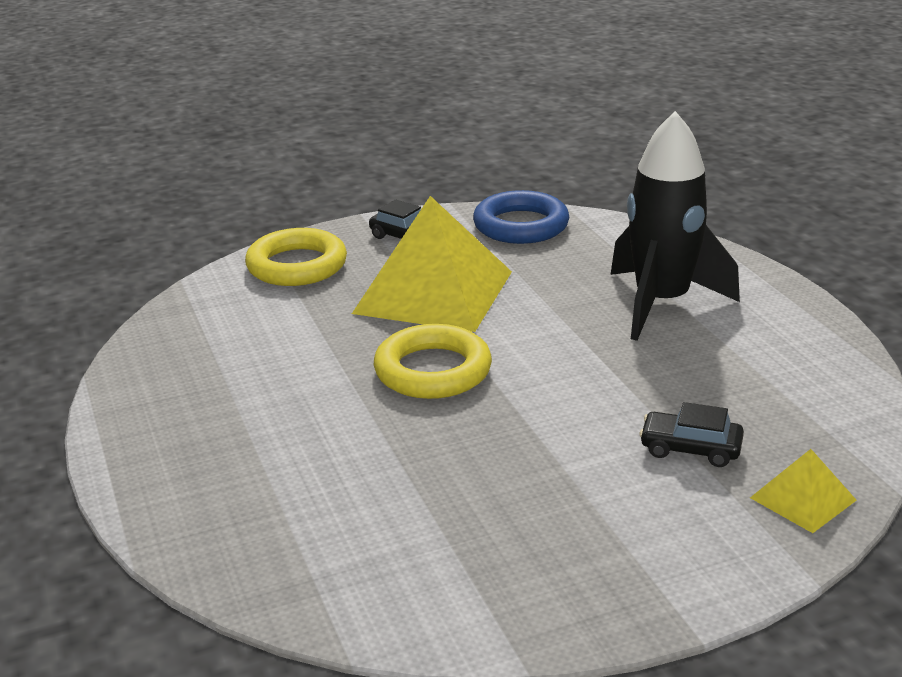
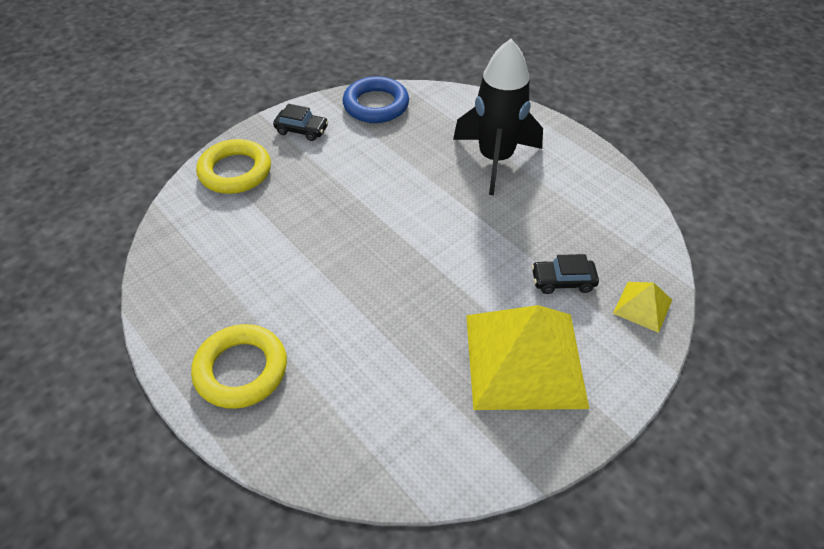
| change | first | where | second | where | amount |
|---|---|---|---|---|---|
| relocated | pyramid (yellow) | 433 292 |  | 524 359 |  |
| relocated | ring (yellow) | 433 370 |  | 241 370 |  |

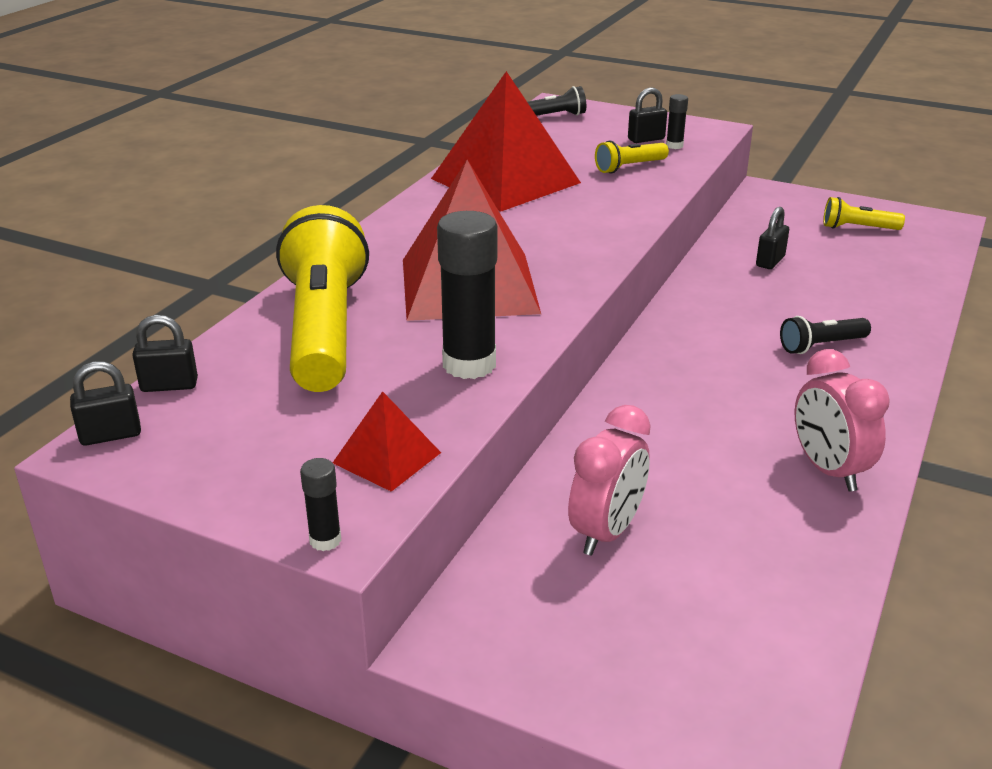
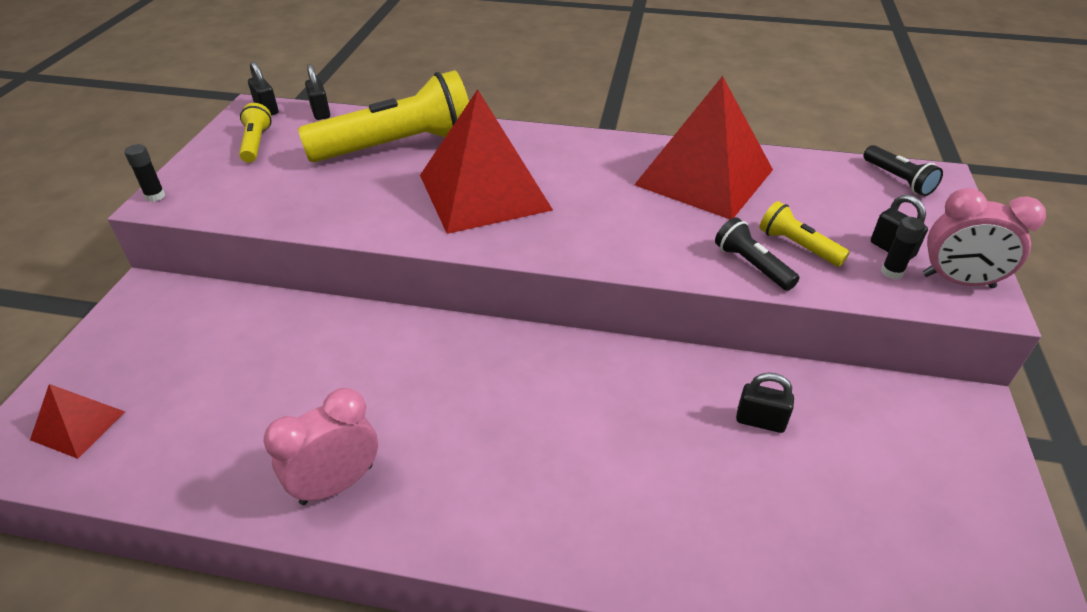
| change | first | where | second | where | amount |
|---|---|---|---|---|---|
| relocated | flashlight (yellow) | 858 228 |  | 256 143 |  |
| missing | glue stick (black) | 469 364 |  |  |  |
| relocated | flashlight (black) | 821 346 |  | 752 265 |  |
| relocated | pyramid (red) | 386 457 |  | 78 425 |  |
| relocated | clock (pink) | 606 532 |  | 958 281 |  |

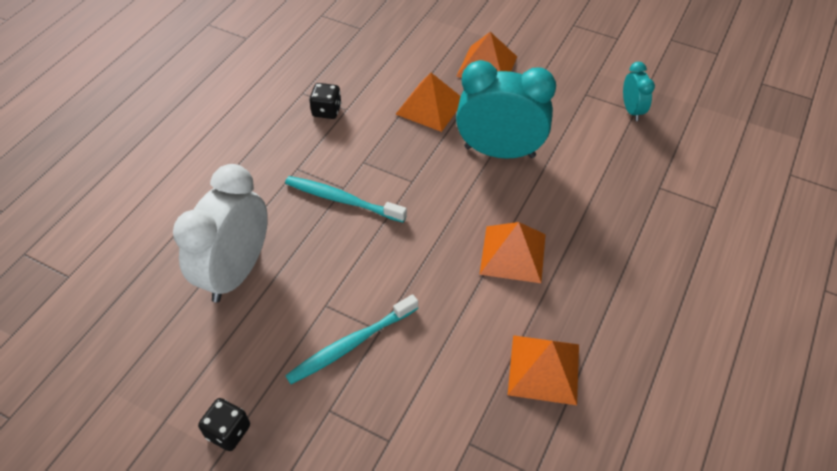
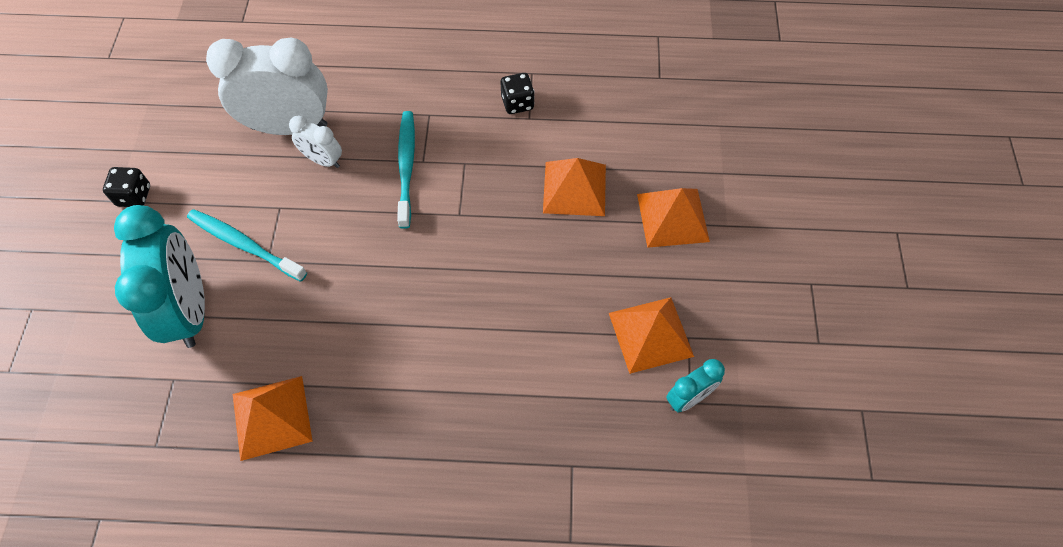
| change | first | where | second | where | amount |
|---|---|---|---|---|---|
| relocated | clock (turquoise) | 499 152 |  | 190 309 |  |
| relocated | pyramid (orange) | 513 254 |  | 650 334 |  |
| appeared |  |  | clock (white) | 323 160 |  |

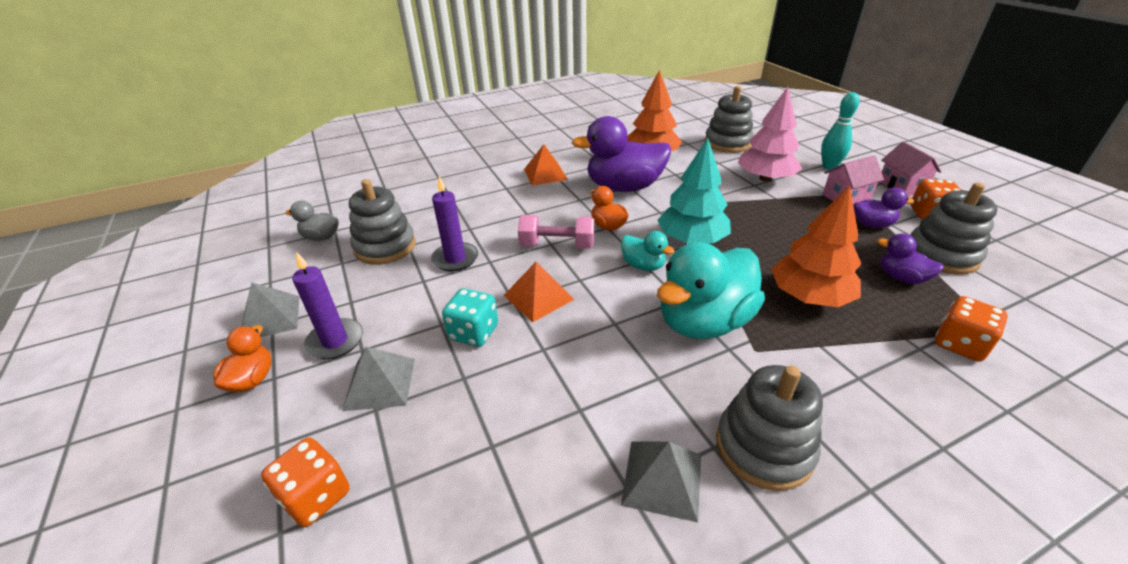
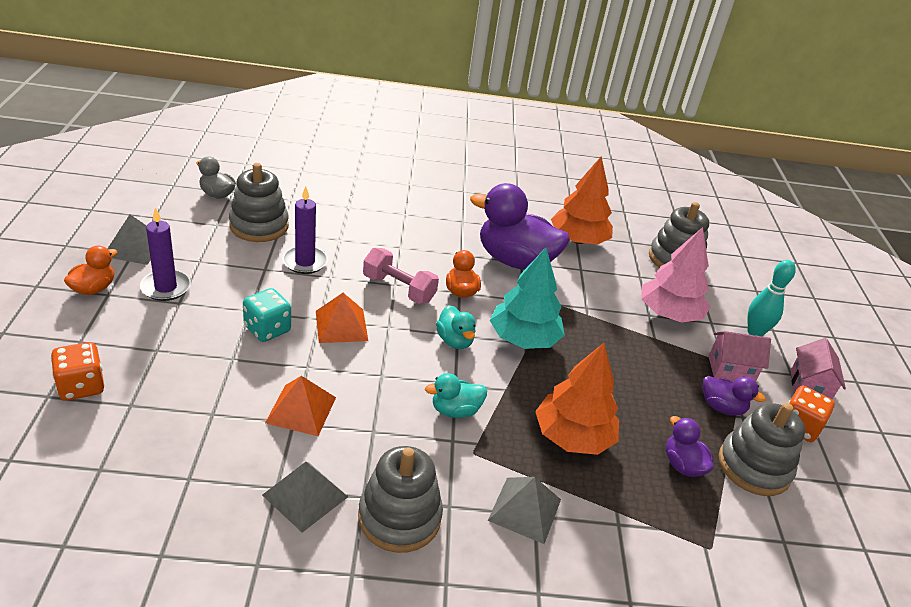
| change | first | where | second | where | amount |
|---|---|---|---|---|---|
| relocated | pyramid (orange) | 545 174 |  | 301 410 |  |
| size | duck (turquoise) | 704 322 |  | 455 410 | x0.49 |
| missing | dice (orange) | 959 344 |  |  |  |
| relocated | pyramid (grey) | 380 383 |  | 524 509 |  |

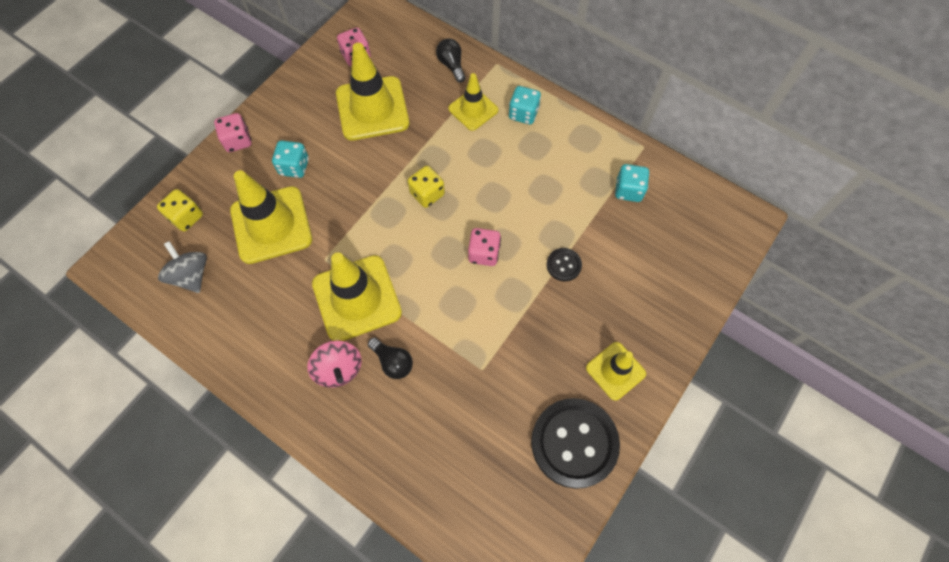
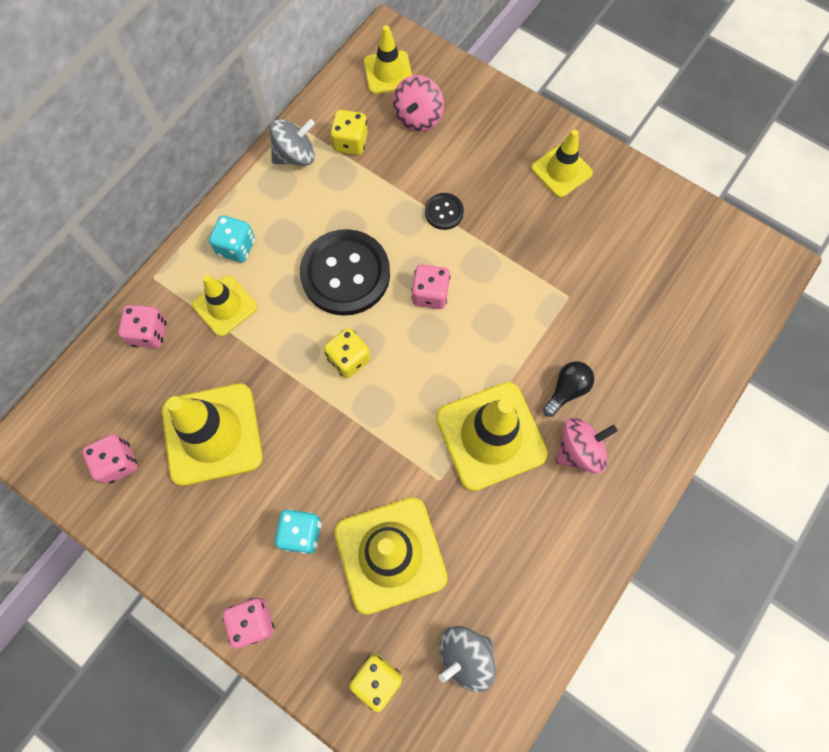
| change | first | where | second | where | amount |
|---|---|---|---|---|---|
| exchanged | light bulb (black) | 451 65 | dice (pink) | 149 333 |  |
| colour | dice (turquoise) | 628 190 | dice (yellow) | 350 142 |  |
| relocated | button (black) | 574 443 |  | 345 274 |  |
| appeared |  |  | traffic cone (yellow) | 388 72 |  |
| appeared |  |  | spinning top (pink) | 418 117 |  |
| appeared |  |  | spinning top (grey) | 295 155 |  |

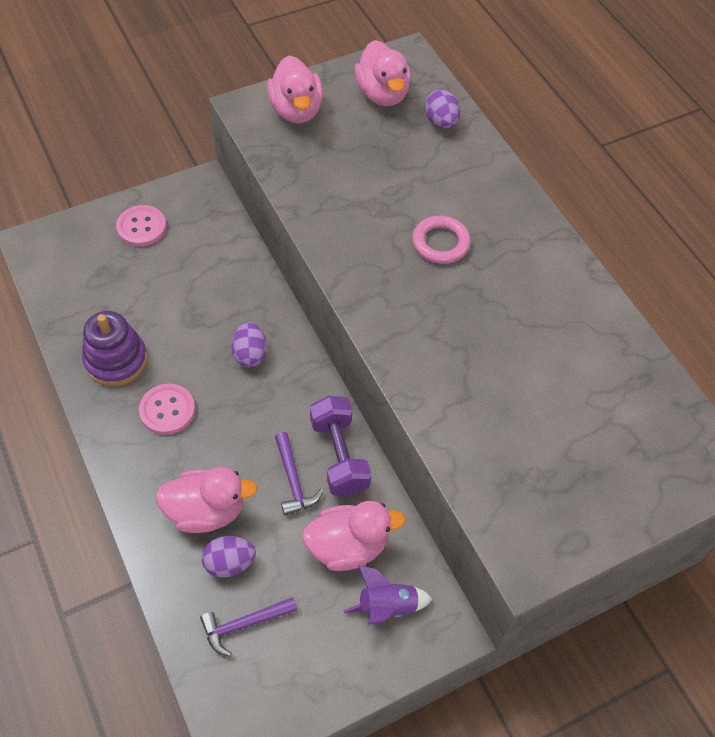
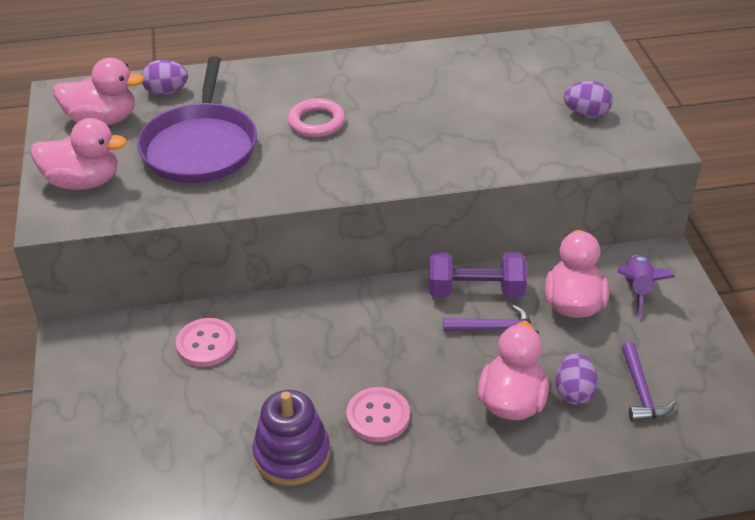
| change | first | where | second | where | amount |
|---|---|---|---|---|---|
| relocated | button (pink) | 141 227 |  | 206 344 |  |
| relocated | egg (purple) | 250 354 |  | 586 114 |  |
| appeared |  |  | pan (purple) | 200 146 |  |

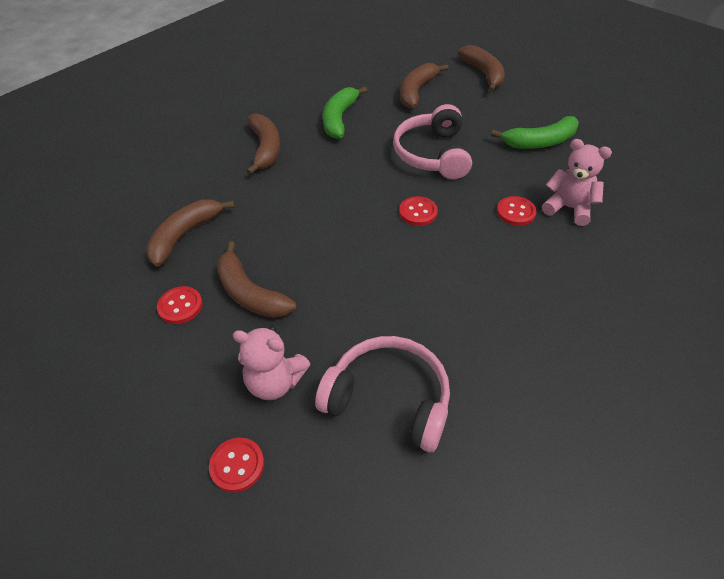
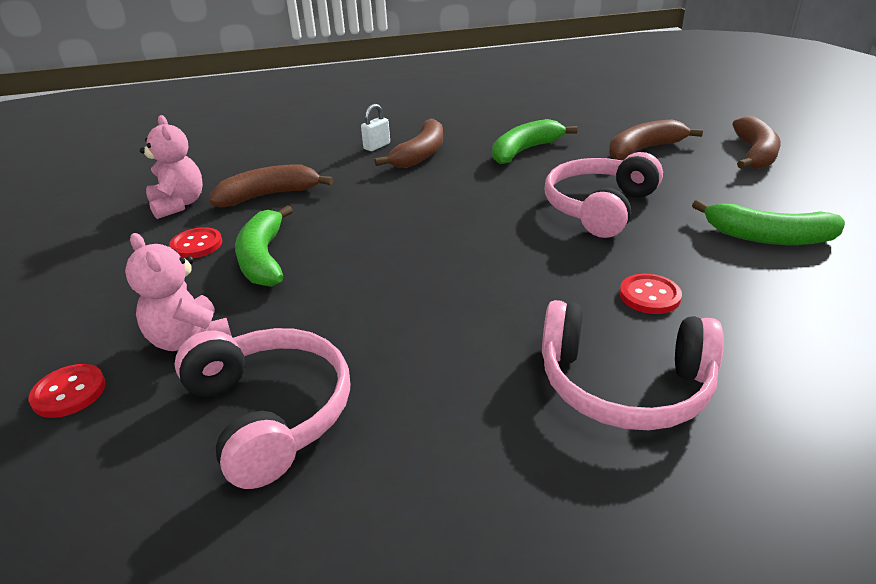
| change | first | where | second | where | amount |
|---|---|---|---|---|---|
| relocated | teddy bear (pink) | 568 208 |  | 178 204 |  |
| missing | button (red) | 418 212 |  |  |  |
| colour | banana (brown) | 250 293 | banana (green) | 264 258 |  |
| appeared |  |  | padlock (white) | 377 146 |  |
| appeared |  |  | headphones (pink) | 624 384 |  |

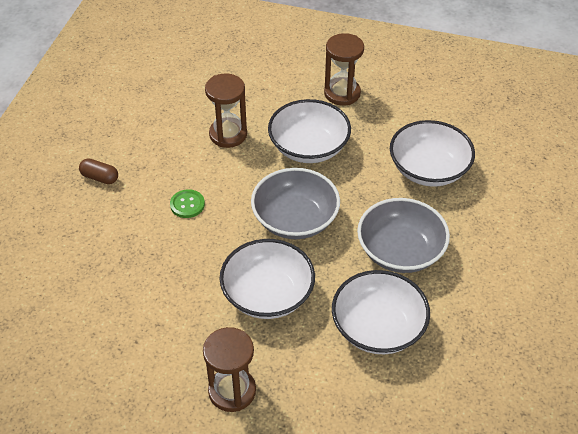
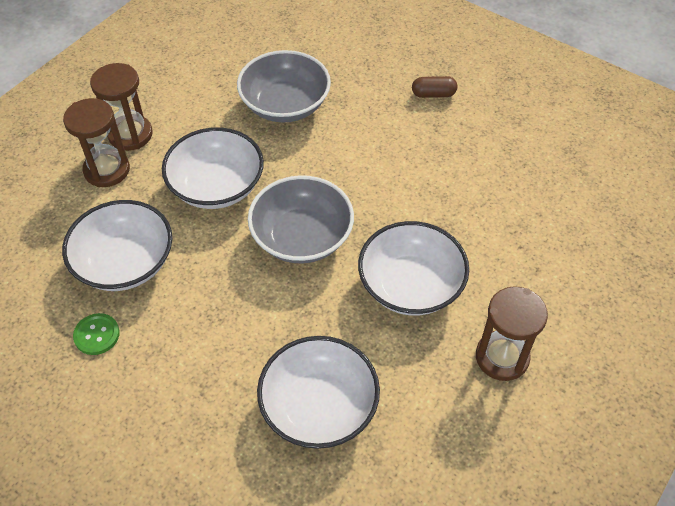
| change | first | where | second | where | amount |
|---|---|---|---|---|---|
| relocated | hourglass (brown) | 228 134 |  | 107 170 |  |
| spun | capsule (brown) | 100 177 |  | 433 94 | 45 degrees clockwise |
| relocated | button (green) | 187 204 |  | 97 335 |  |
| relocated | bowl (grey) | 400 251 |  | 285 105 |  |

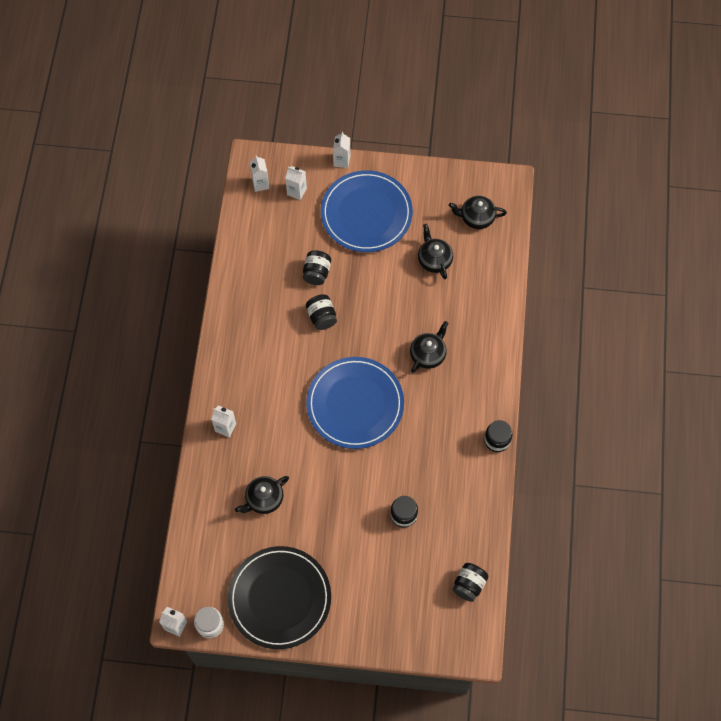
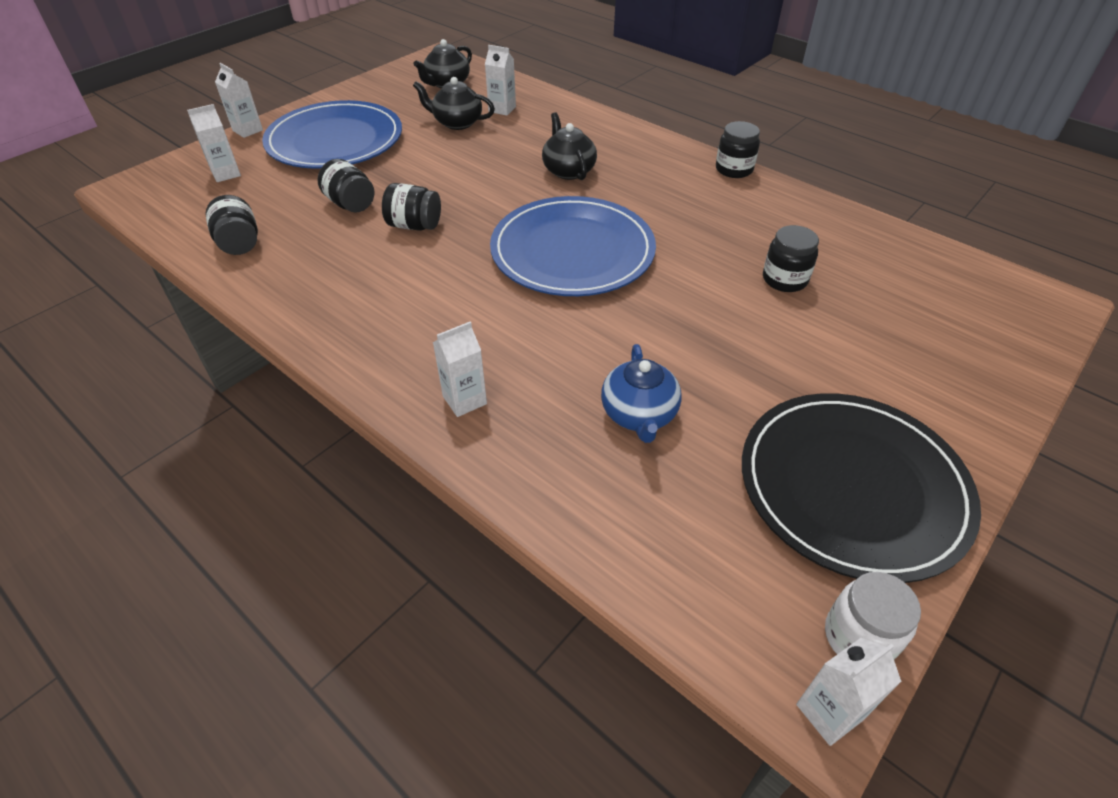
| change | first | where | second | where | amount |
|---|---|---|---|---|---|
| relocated | carton (white) | 260 184 |  | 502 109 |  |
| colour | teapot (black) | 264 499 | teapot (blue) | 639 415 |  |
| relocated | jar (black) | 469 585 |  | 239 243 |  |

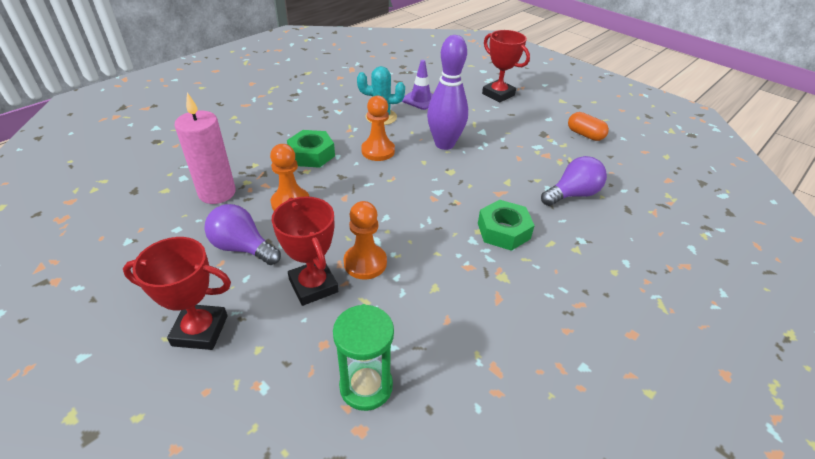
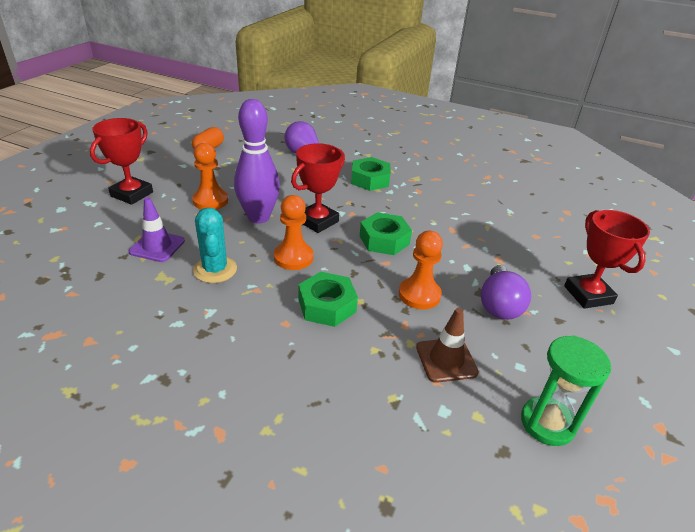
| change | first | where | second | where | amount |
|---|---|---|---|---|---|
| exchanged | candle (pink) | 217 193 | traffic cone (brown) | 446 360 |  |
| relocated | trophy (red) | 313 286 |  | 317 221 |  |
| relocated | pawn (orange) | 365 263 |  | 210 201 |  |
| relocated | hourglass (green) | 366 386 |  | 547 423 |  |
| appeared |  |  | nut (green) | 384 240 |  |

